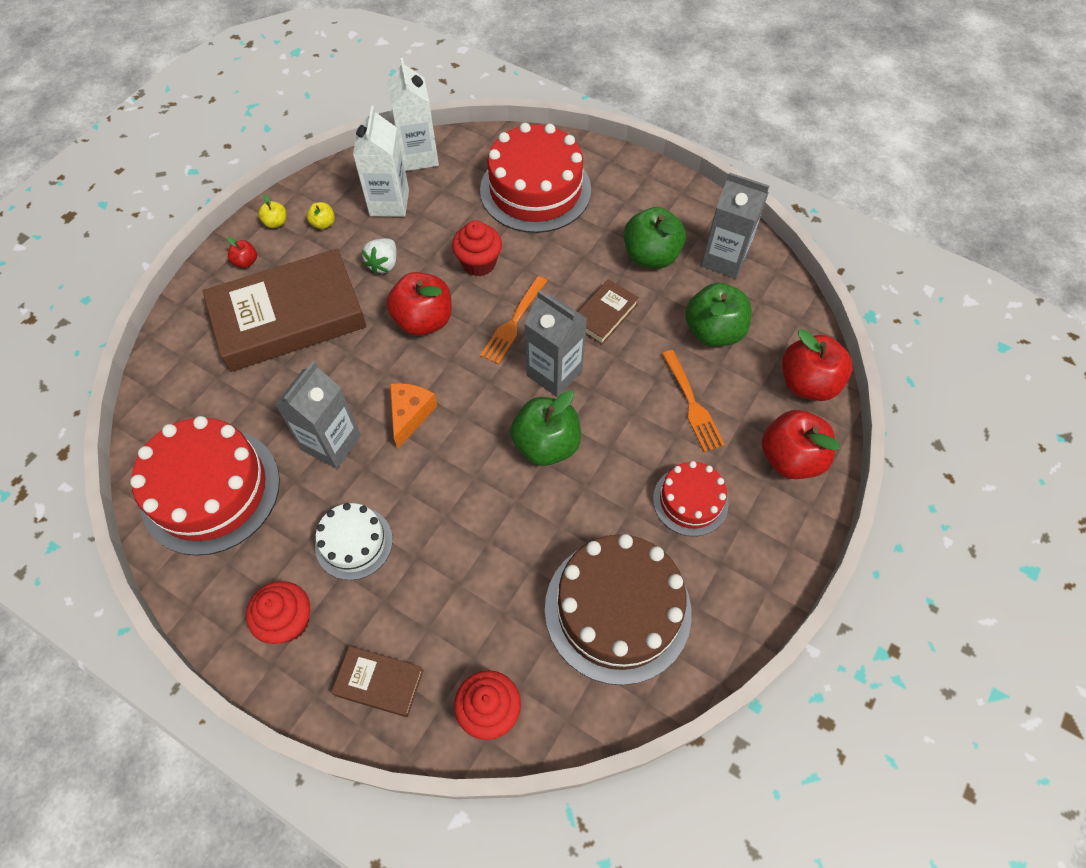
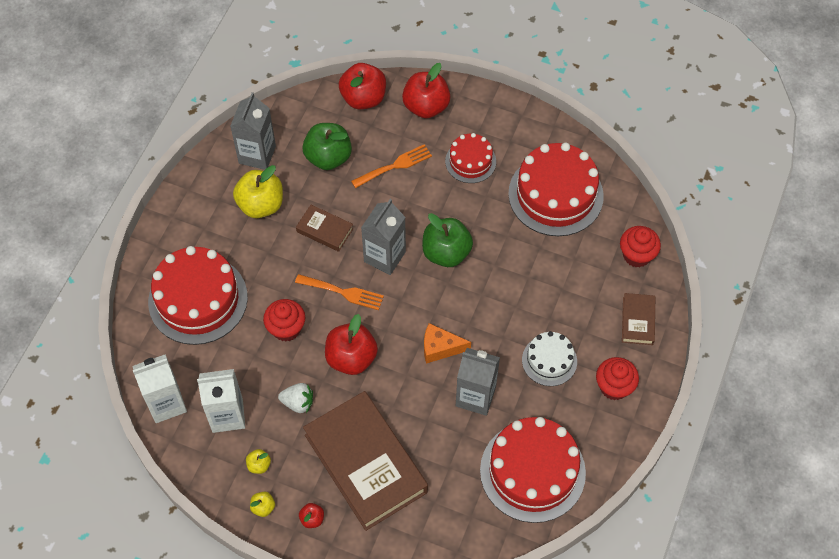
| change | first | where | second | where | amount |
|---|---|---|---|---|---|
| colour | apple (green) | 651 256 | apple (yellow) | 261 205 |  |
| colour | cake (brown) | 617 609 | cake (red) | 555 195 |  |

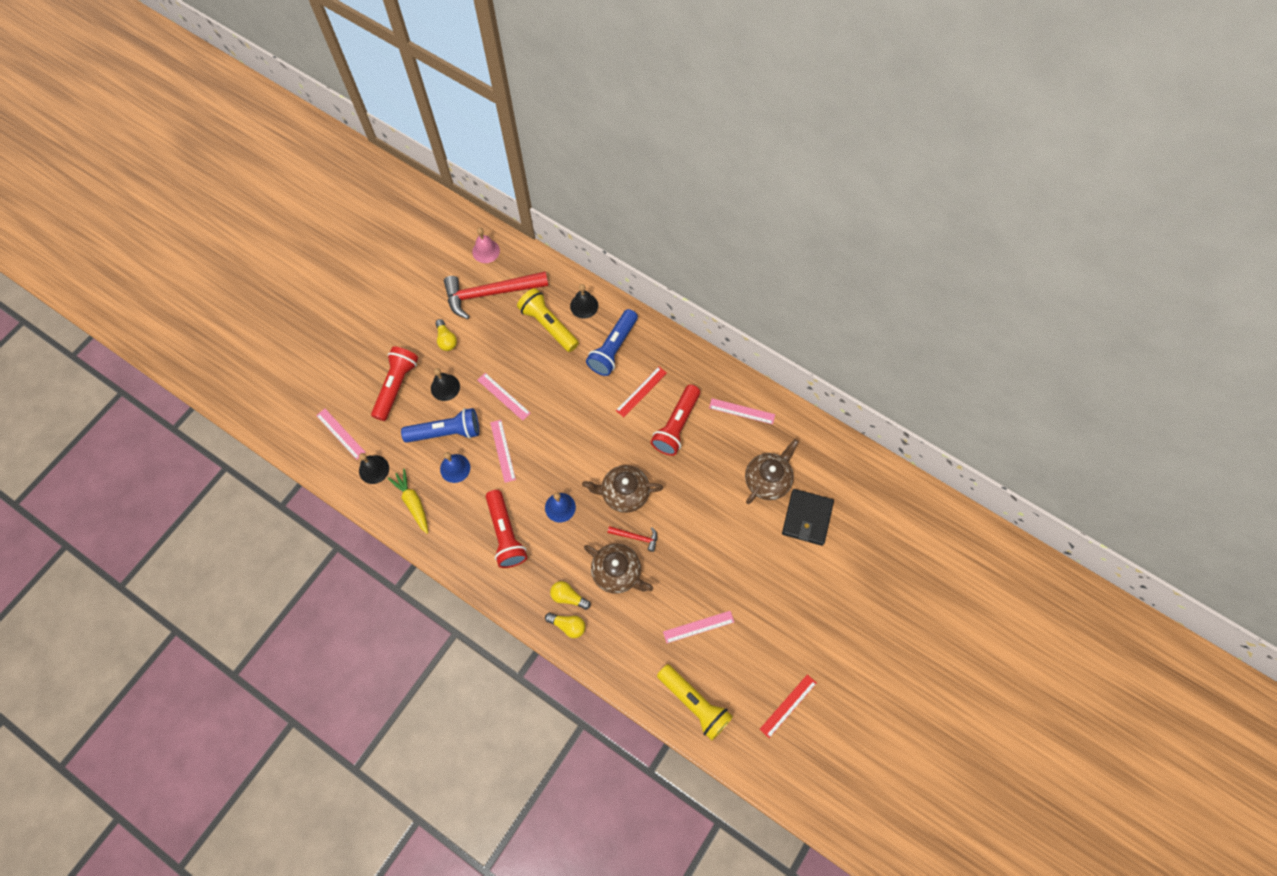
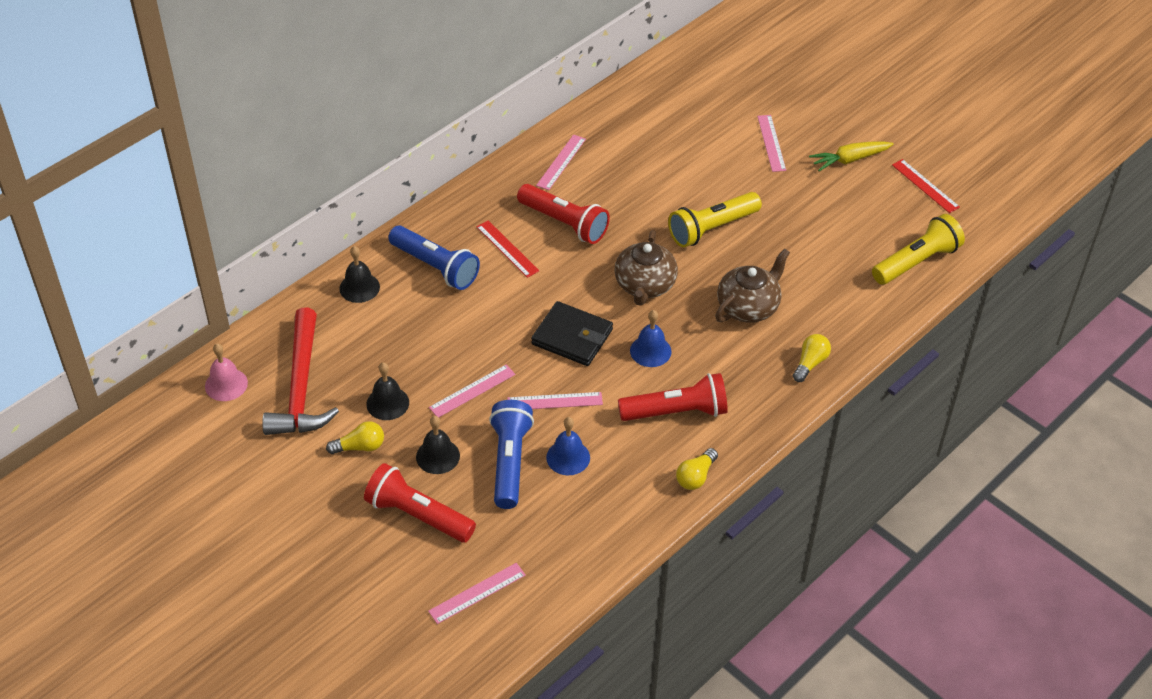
| change | first | where | second | where | amount |
|---|---|---|---|---|---|
| relocated | flashlight (yellow) | 548 325 |  | 712 228 |  |
| missing | teapot (brown) | 768 480 |  |  |  |
| relocated | bell (black) | 374 469 |  | 387 403 |  |
| relocated | carrot (yellow) | 413 502 |  | 849 160 |  |
| relocated | wallet (black) | 807 518 |  | 572 337 |  |
| missing | hammer (red) | 636 537 |  |  |  |
| relocated | light bulb (yellow) | 568 597 |  | 695 476 |  |
| relocated | ruler (pink) | 698 626 |  | 771 143 |  |

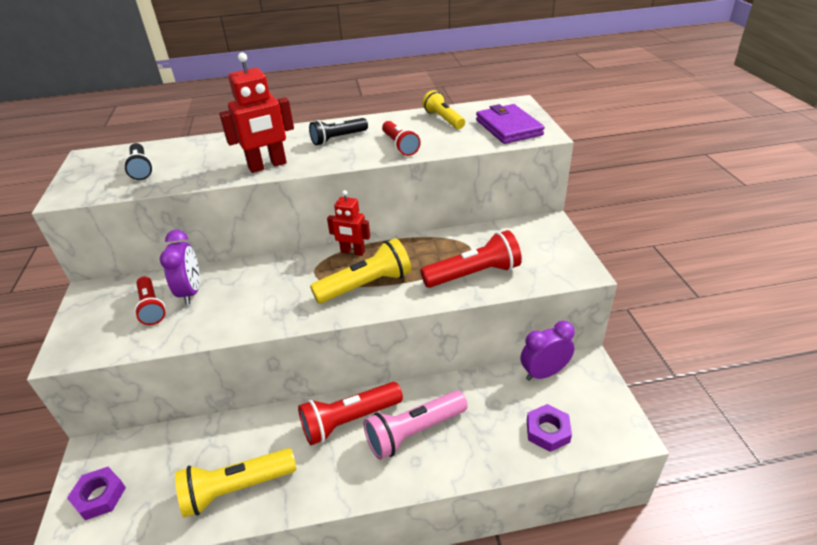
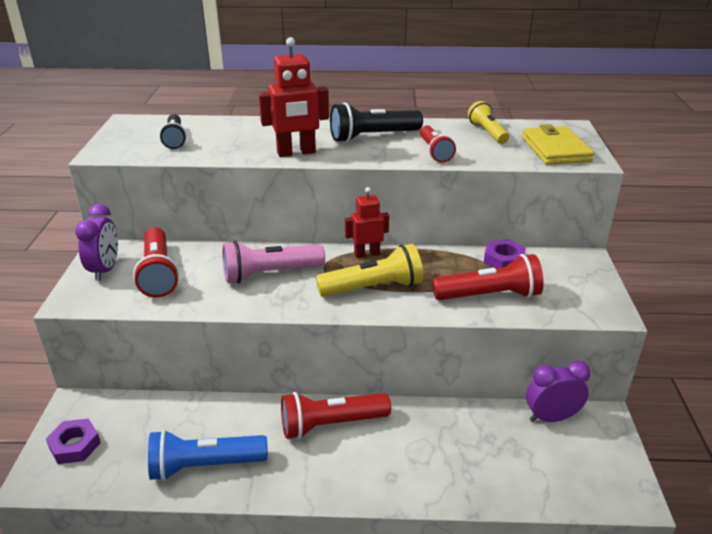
| change | first | where | second | where | amount |
|---|---|---|---|---|---|
| colour | wallet (purple) | 508 127 | wallet (yellow) | 555 149 |  |
| size | flashlight (black) | 338 138 |  | 372 137 | x1.52 |
| spun | robot (red) | 352 252 |  | 367 254 | 135 degrees clockwise |
| relocated | clock (purple) | 191 292 |  | 105 270 |  |
| size | flashlight (red) | 151 307 |  | 158 273 | x1.52 |
| relocated | flashlight (pink) | 414 432 |  | 270 274 |  |
| relocated | nut (purple) | 547 431 |  | 503 260 |  |
| colour | flashlight (yellow) | 236 488 | flashlight (blue) | 205 465 |  |

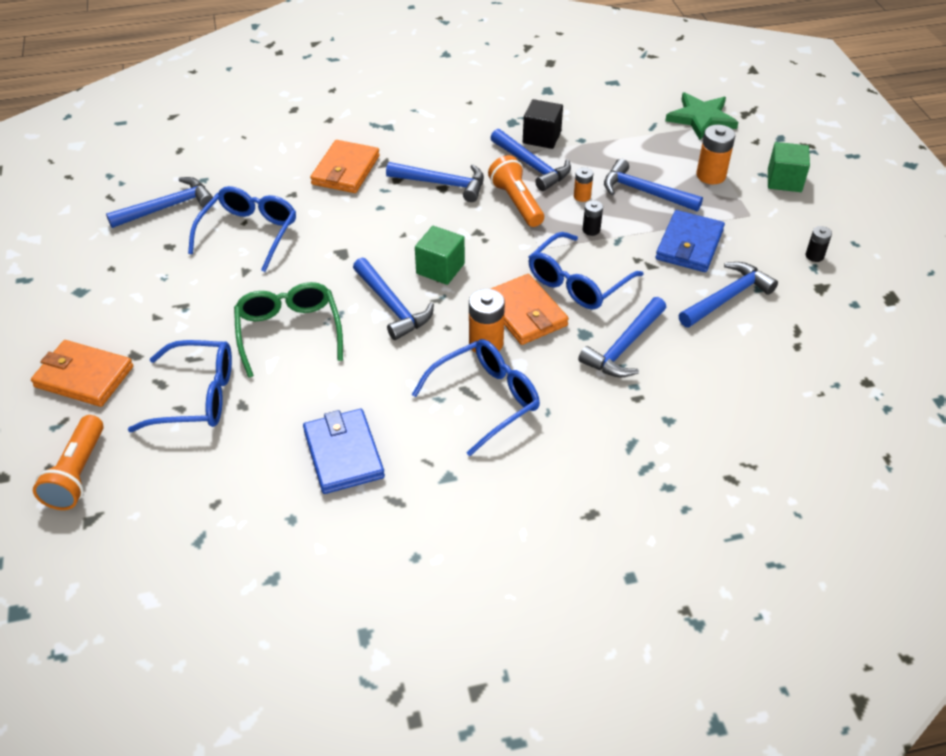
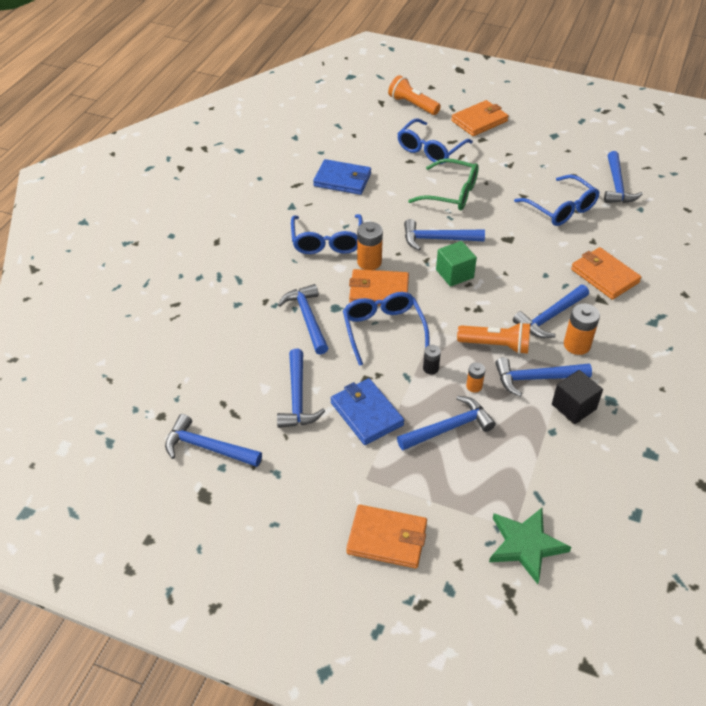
| change | first | where | second | where | amount |
|---|---|---|---|---|---|
| relocated | battery (orange) | 711 175 |  | 577 345 |  |
| exchanged | cube (green) | 784 180 | wallet (orange) | 387 538 |  |
| missing | battery (black) | 814 256 |  |  |  |
| appeared |  |  | hammer (blue) | 207 447 |  |

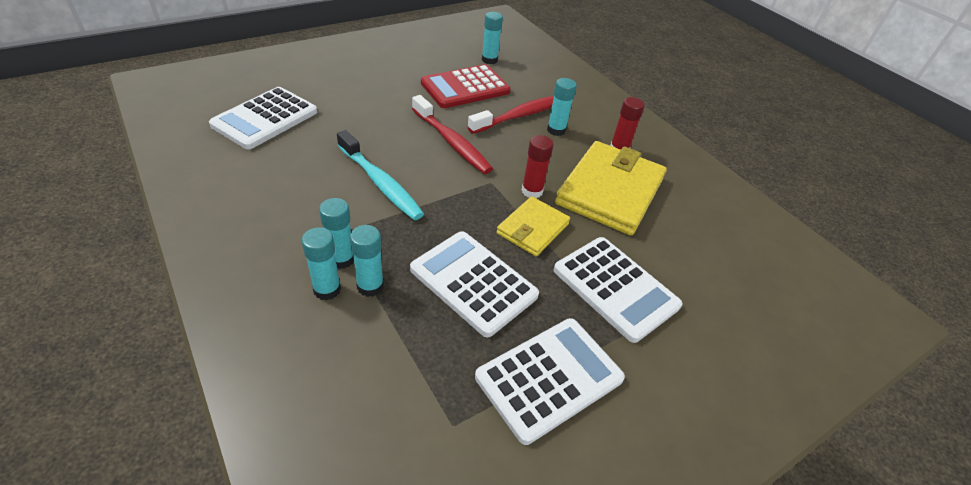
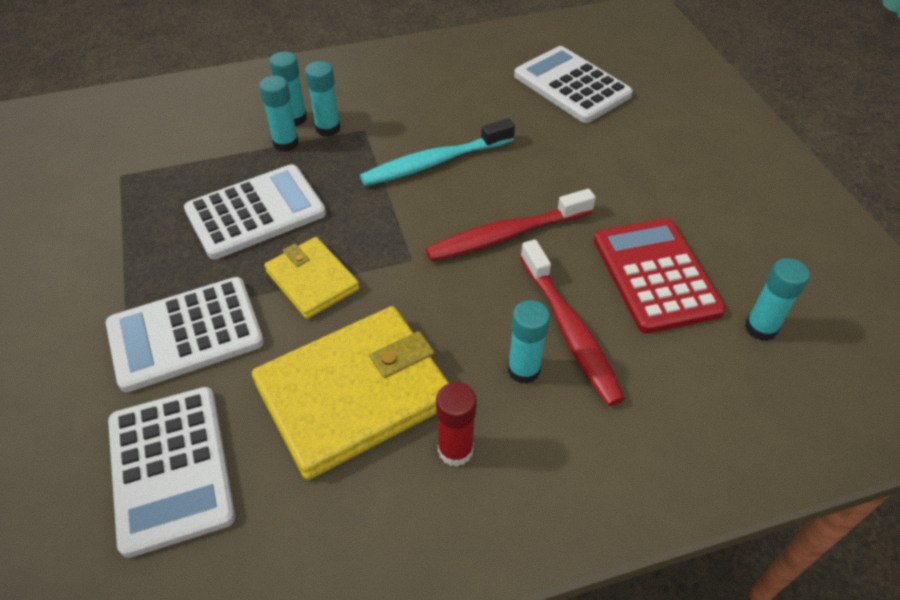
| change | first | where | second | where | amount |
|---|---|---|---|---|---|
| missing | glue stick (red) | 532 191 |  |  |  |
| spun | wallet (yellow) | 610 191 |  | 354 394 | 75 degrees counterclockwise |
| relocated | calculator (white) | 549 378 |  | 170 468 |  |

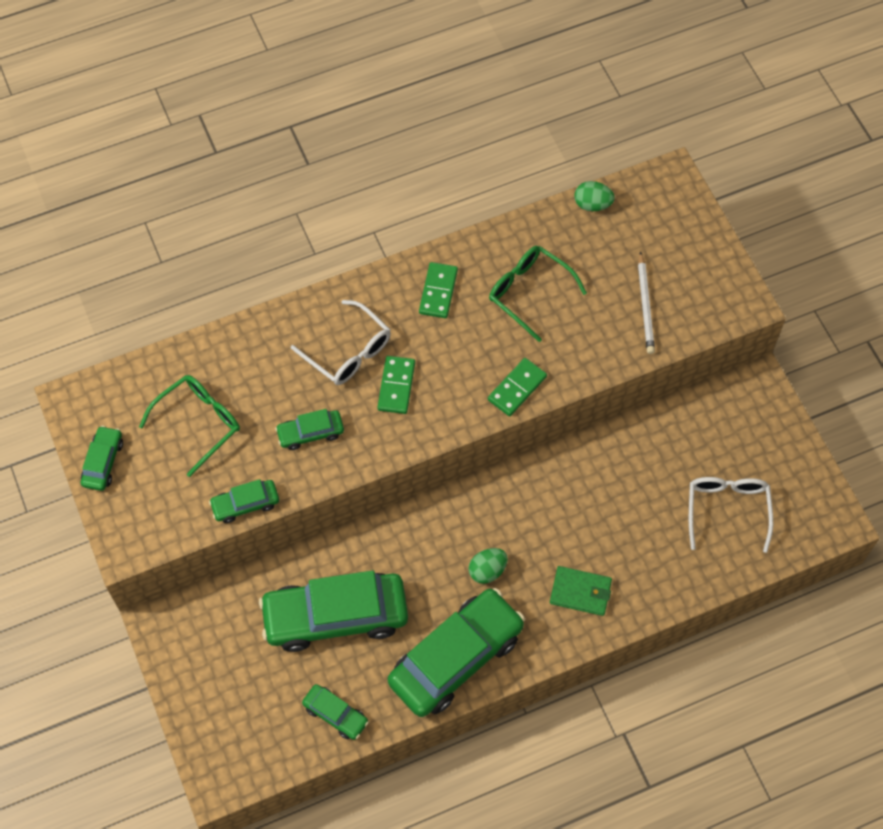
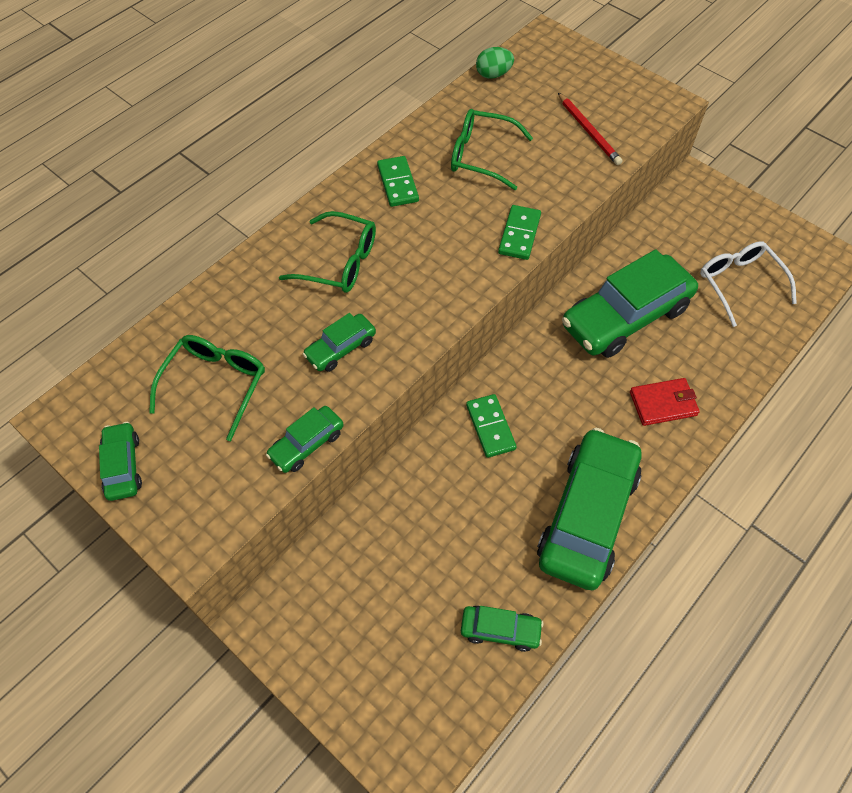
| change | first | where | second | where | amount |
|---|---|---|---|---|---|
| colour | pencil (white) | 645 305 | pencil (red) | 589 131 |  |
| colour | glasses (white) | 349 352 | glasses (green) | 340 262 |  |
| relocated | domino (green) | 396 386 |  | 490 427 |  |
| missing | egg (green) | 487 570 |  |  |  |
| colour | wallet (green) | 580 592 | wallet (red) | 663 404 |  |
| relocated | car (green) | 335 616 |  | 625 316 |  |

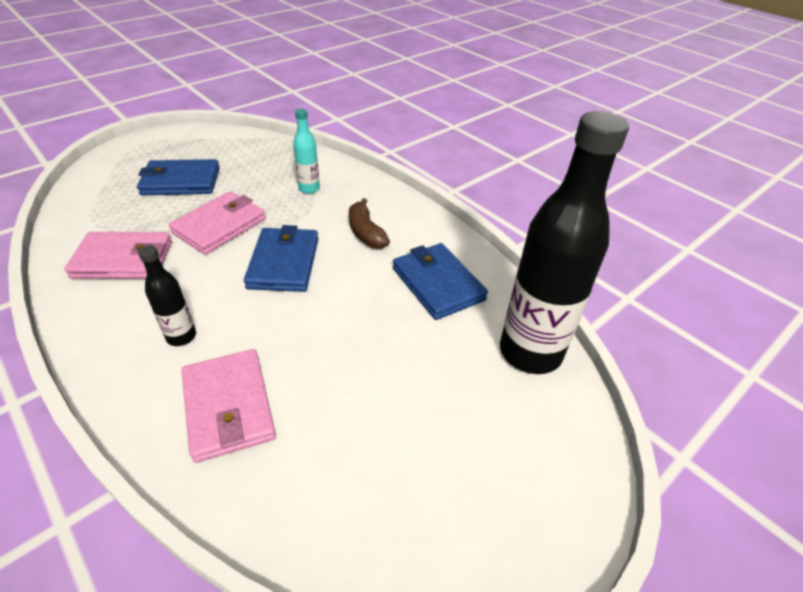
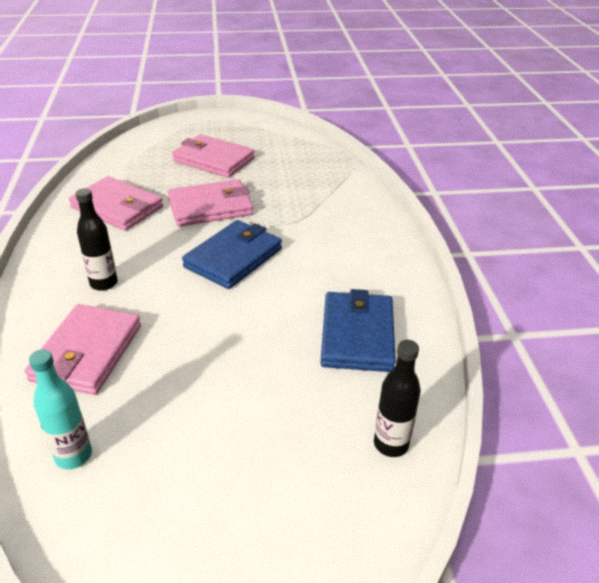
| change | first | where | second | where | amount |
|---|---|---|---|---|---|
| relocated | bottle (turquoise) | 309 189 |  | 73 456 |  |
| size | bottle (black) | 530 352 |  | 391 444 | x0.46 |
| colour | wallet (blue) | 181 181 | wallet (pink) | 213 160 |  |
| missing | banana (brown) | 366 232 |  |  |  |

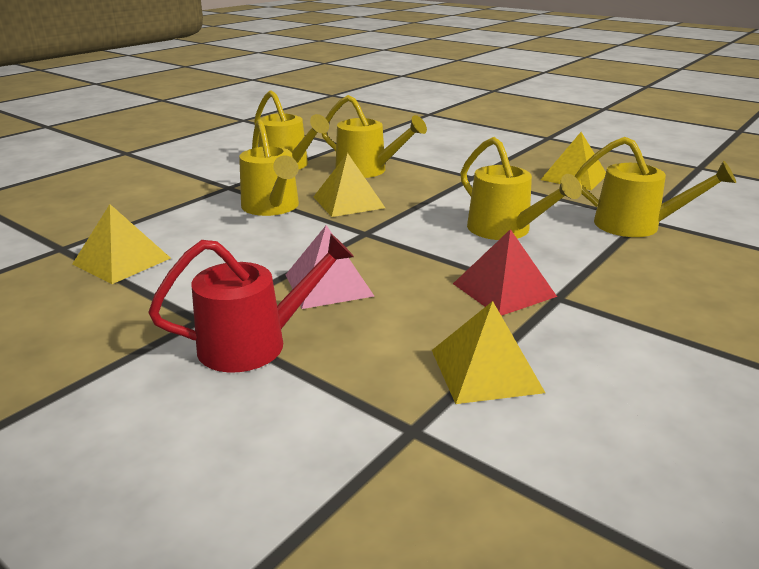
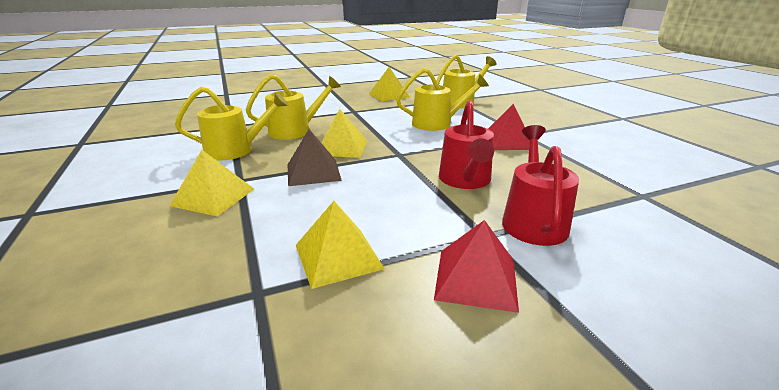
| change | first | where | second | where | amount |
|---|---|---|---|---|---|
| exchanged | watering can (yellow) | 272 207 | pyramid (brown) | 313 172 |  |
| exchanged | pyramid (pink) | 328 285 | watering can (red) | 465 180 |  |
| relocated | pyramid (yellow) | 485 370 |  | 213 197 |  |
| appeared |  |  | pyramid (red) | 476 278 |  |

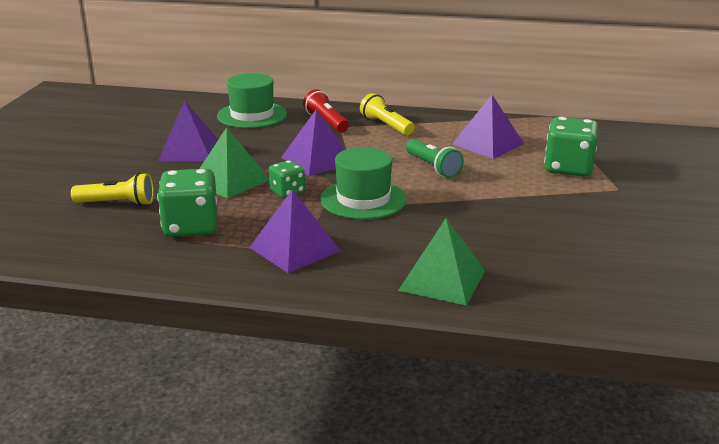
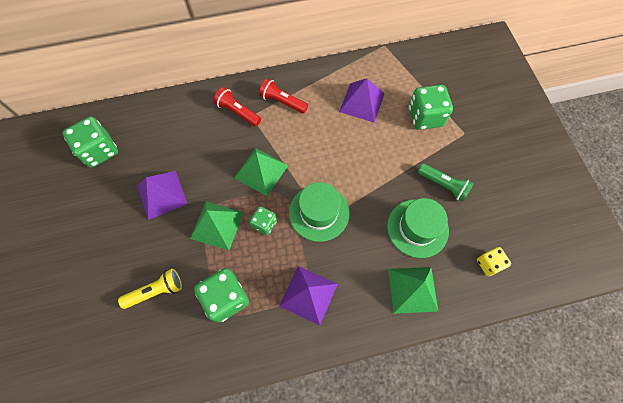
| change | first | where | second | where | amount |
|---|---|---|---|---|---|
| relocated | hat (green) | 252 115 |  | 417 228 |  |
| colour | flashlight (yellow) | 386 126 | flashlight (red) | 282 102 |  |
| colour | pyramid (purple) | 317 160 | pyramid (green) | 261 171 |  |
| relocated | flashlight (green) | 433 167 |  | 443 185 |  |
| appeared |  |  | dice (green) | 99 151 |  |
| appeared |  |  | dice (yellow) | 488 264 |  |

